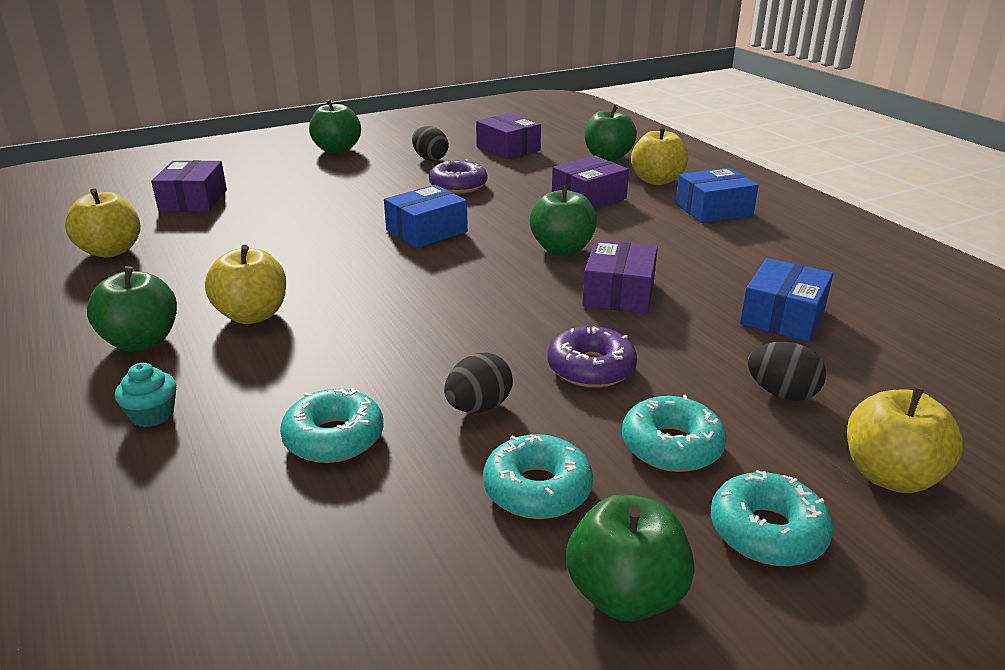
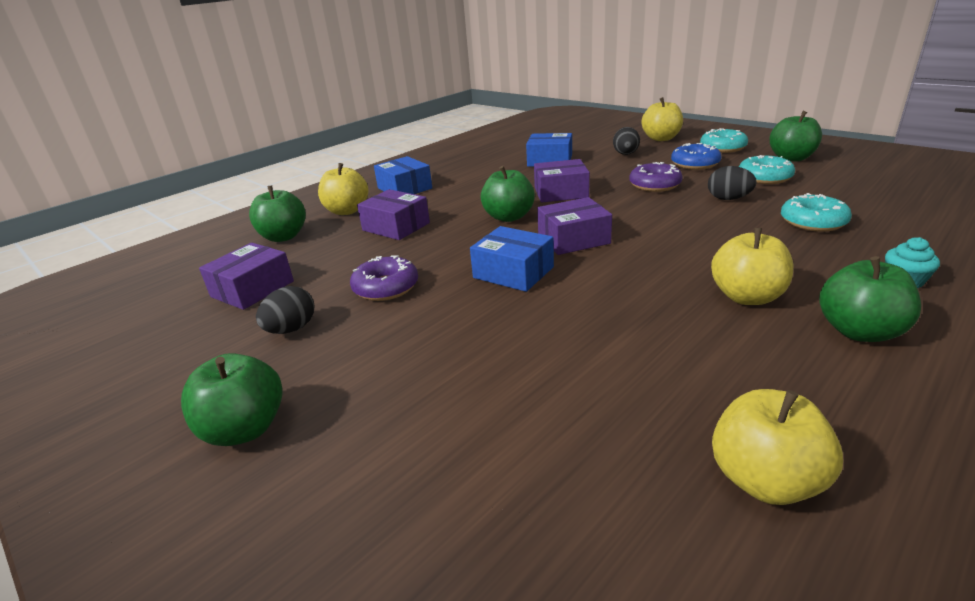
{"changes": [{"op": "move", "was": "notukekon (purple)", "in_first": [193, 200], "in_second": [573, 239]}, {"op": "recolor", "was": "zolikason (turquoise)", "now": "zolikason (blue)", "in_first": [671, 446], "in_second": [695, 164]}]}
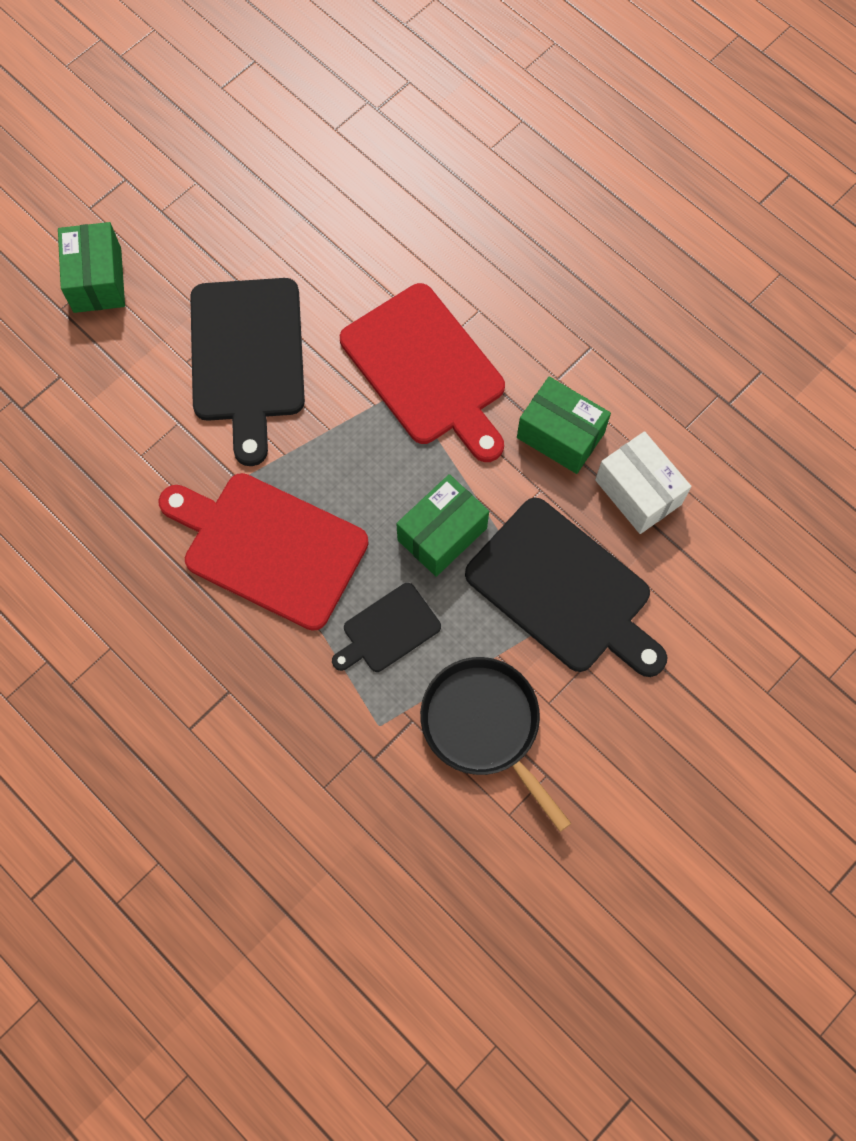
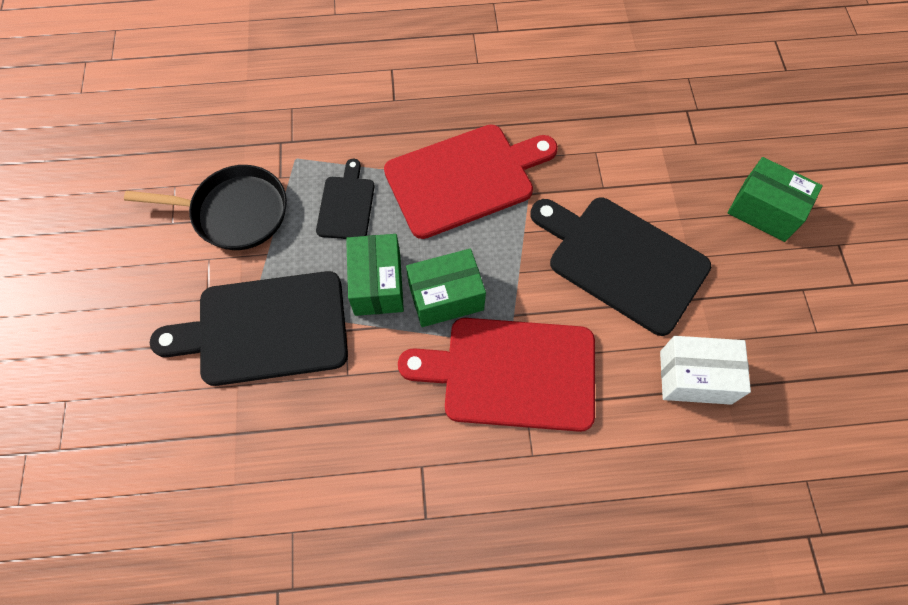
{"changes": [{"op": "move", "was": "notukekon (green)", "in_first": [560, 435], "in_second": [446, 297]}, {"op": "move", "was": "notukekon (white)", "in_first": [638, 492], "in_second": [695, 377]}]}
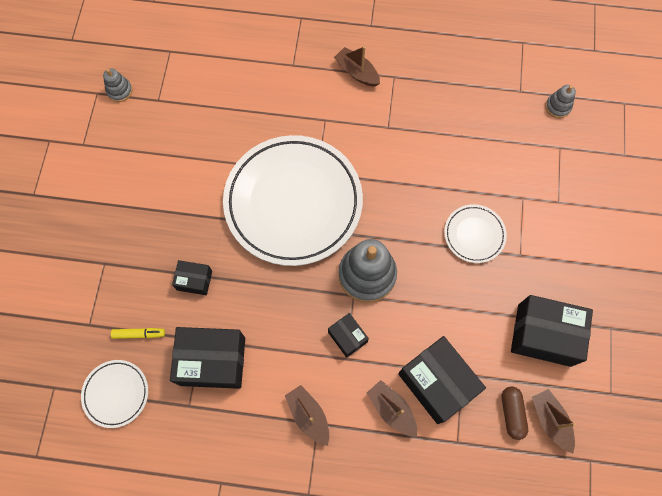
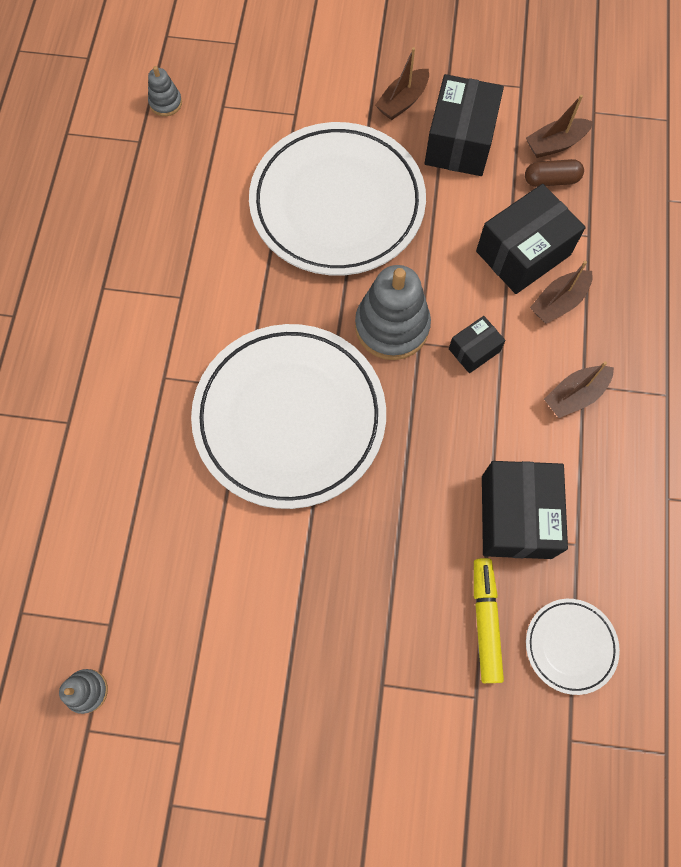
{"changes": [{"op": "resize", "was": "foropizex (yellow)", "in_first": [139, 334], "in_second": [485, 621], "ratio": 1.62}, {"op": "delete", "was": "notukekon (black)", "in_first": [194, 280]}, {"op": "move", "was": "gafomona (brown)", "in_first": [357, 72], "in_second": [402, 101]}, {"op": "resize", "was": "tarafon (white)", "in_first": [474, 235], "in_second": [337, 204], "ratio": 2.27}]}
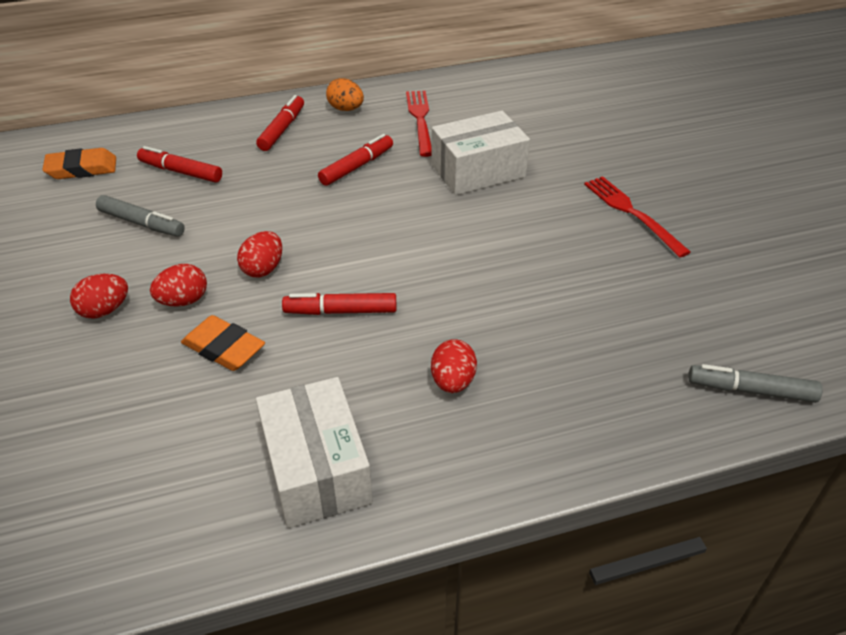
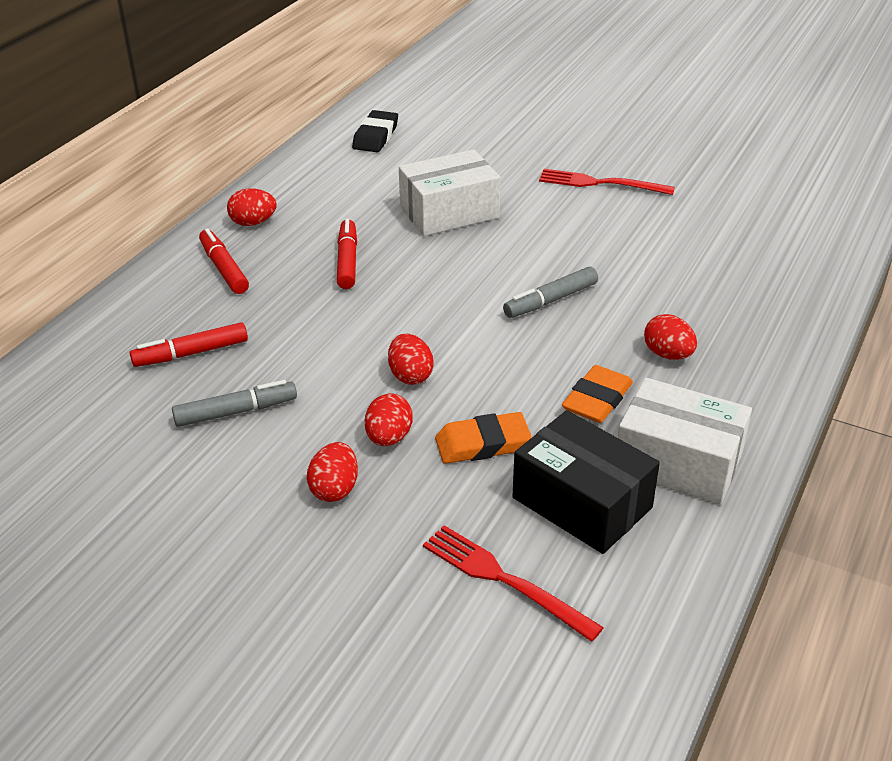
{"changes": [{"op": "move", "was": "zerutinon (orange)", "in_first": [82, 168], "in_second": [597, 400]}, {"op": "delete", "was": "foropizex (red)", "in_first": [340, 311]}, {"op": "recolor", "was": "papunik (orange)", "now": "papunik (red)", "in_first": [346, 109], "in_second": [253, 223]}, {"op": "move", "was": "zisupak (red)", "in_first": [420, 120], "in_second": [504, 580]}, {"op": "rotate", "was": "notukekon (white)", "in_first": [478, 171], "in_second": [449, 212], "clockwise": 45}, {"op": "move", "was": "foropizex (grey)", "in_first": [750, 390], "in_second": [550, 300]}, {"op": "insert", "now": "zerutinon (black)", "in_second": [375, 136]}, {"op": "insert", "now": "notukekon (black)", "in_second": [582, 503]}]}
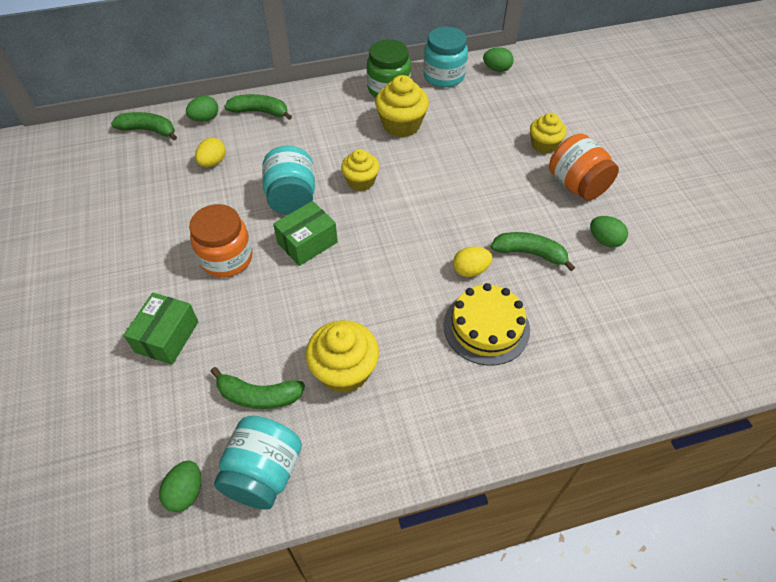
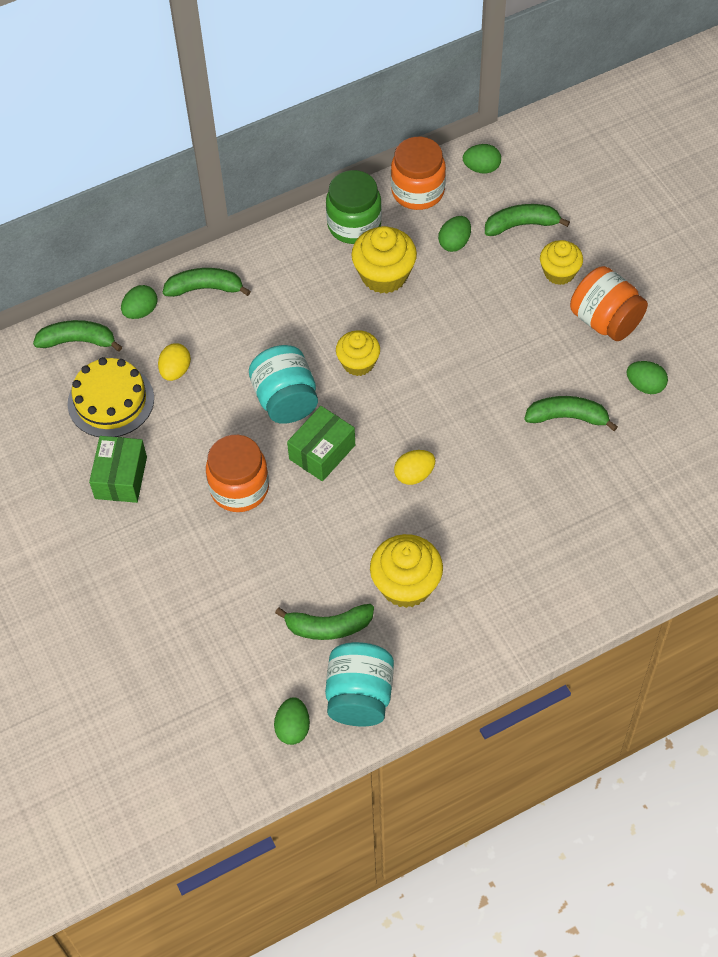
{"changes": [{"op": "move", "was": "notukekon (green)", "in_first": [167, 337], "in_second": [121, 477]}, {"op": "recolor", "was": "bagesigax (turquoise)", "now": "bagesigax (orange)", "in_first": [444, 76], "in_second": [418, 191]}, {"op": "move", "was": "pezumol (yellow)", "in_first": [486, 327], "in_second": [111, 401]}, {"op": "move", "was": "papunik (yellow)", "in_first": [470, 270], "in_second": [414, 475]}, {"op": "insert", "now": "papunik (green)", "in_second": [454, 243]}, {"op": "insert", "now": "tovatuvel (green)", "in_second": [521, 225]}]}
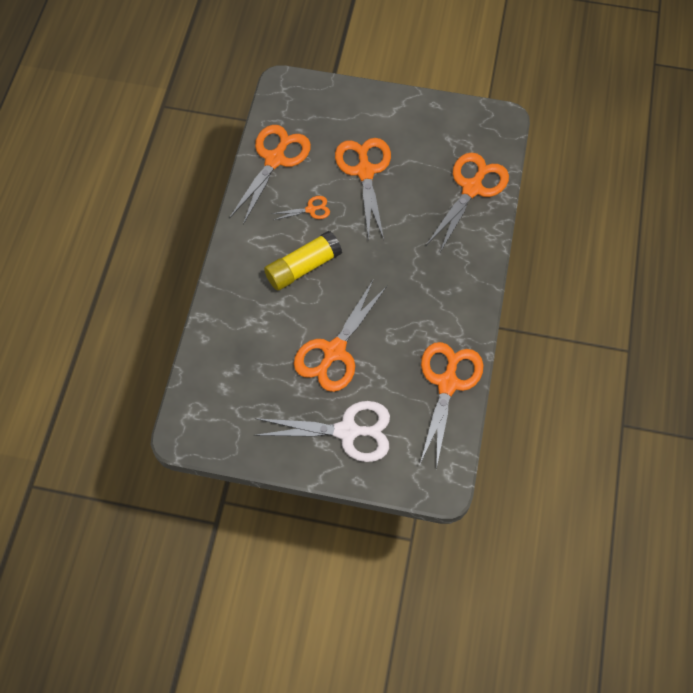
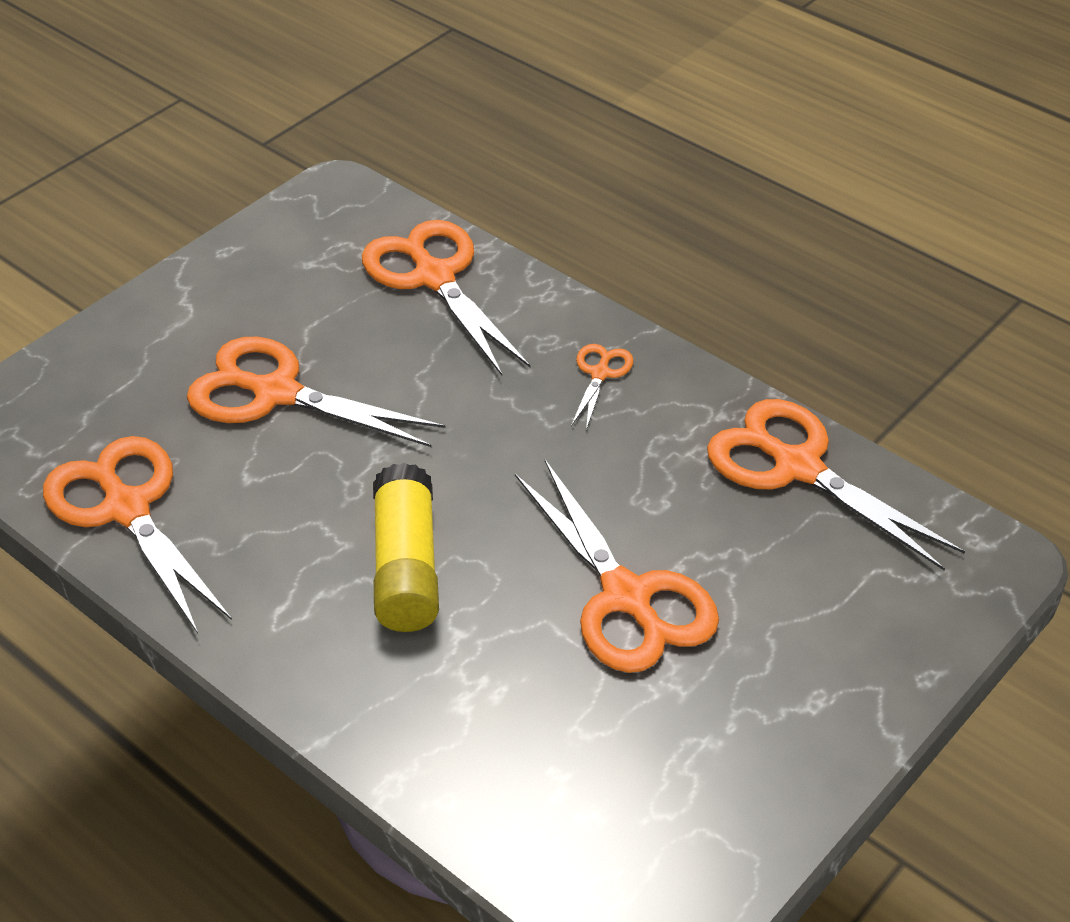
{"changes": [{"op": "delete", "was": "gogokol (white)", "in_first": [347, 431]}, {"op": "move", "was": "gogokol (orange)", "in_first": [311, 209], "in_second": [600, 374]}]}
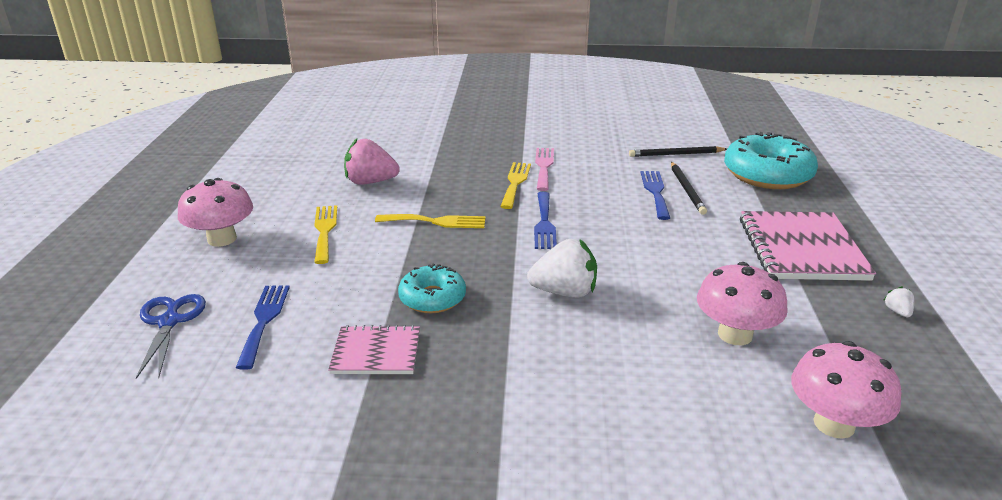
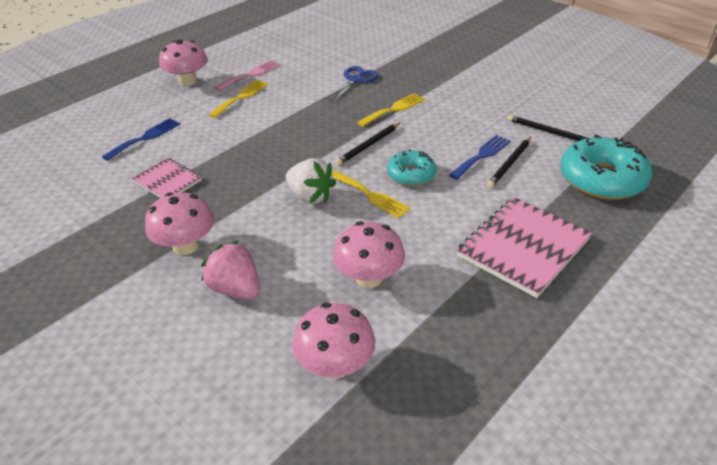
{"changes": [{"op": "move", "was": "gogokol (blue)", "in_first": [169, 322], "in_second": [355, 80]}, {"op": "move", "was": "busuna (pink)", "in_first": [370, 182], "in_second": [235, 289]}, {"op": "move", "was": "zisupak (yellow)", "in_first": [436, 222], "in_second": [370, 195]}, {"op": "move", "was": "zolikason (turquoise)", "in_first": [432, 298], "in_second": [411, 175]}, {"op": "replace", "was": "zisupak (blue)", "now": "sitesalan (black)", "in_first": [544, 223], "in_second": [368, 145]}, {"op": "move", "was": "zisupak (pink)", "in_first": [544, 166], "in_second": [250, 75]}, {"op": "delete", "was": "busuna (white)", "in_first": [897, 312]}, {"op": "insert", "now": "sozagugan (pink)", "in_second": [186, 246]}]}
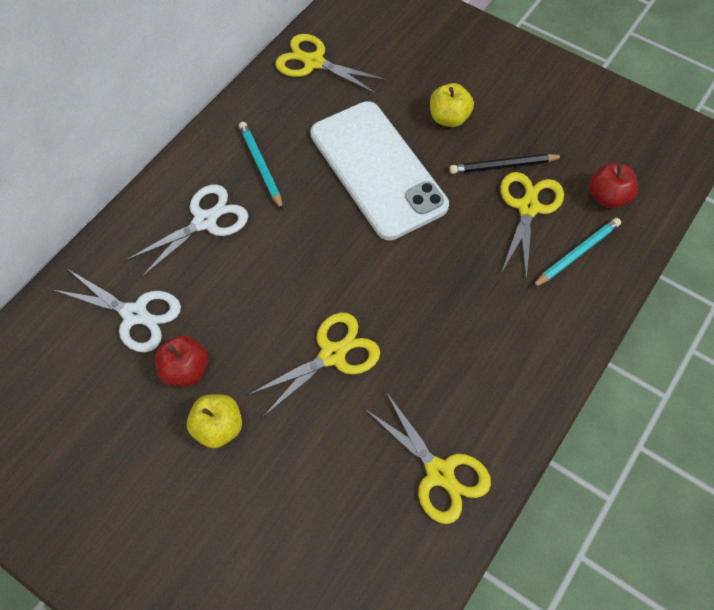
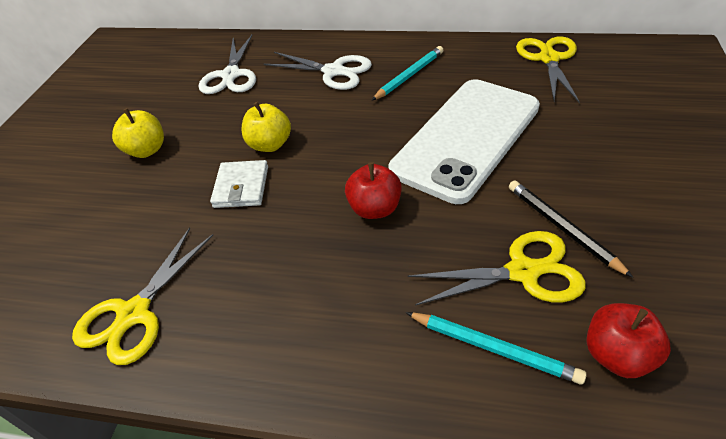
{"changes": [{"op": "move", "was": "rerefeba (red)", "in_first": [185, 370], "in_second": [375, 209]}, {"op": "replace", "was": "gogokol (yellow)", "now": "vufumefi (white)", "in_first": [333, 355], "in_second": [241, 187]}, {"op": "move", "was": "rerefeba (yellow)", "in_first": [449, 118], "in_second": [270, 145]}]}
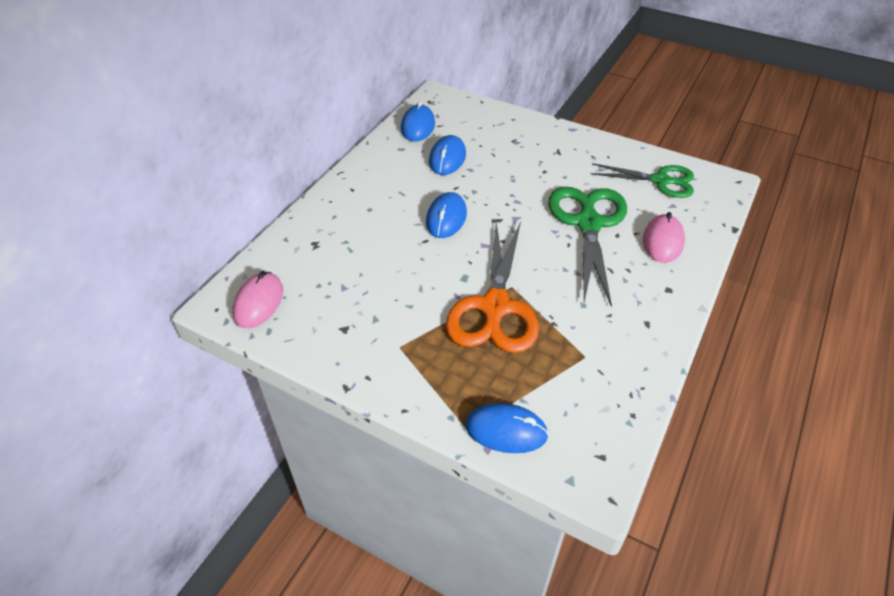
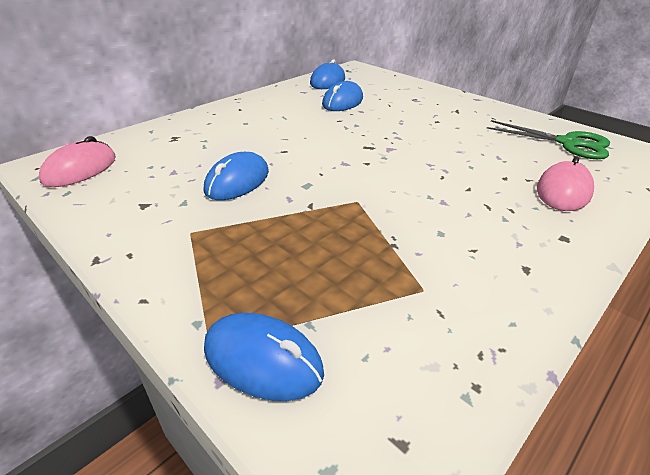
{"changes": [{"op": "move", "was": "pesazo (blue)", "in_first": [446, 218], "in_second": [237, 181]}, {"op": "delete", "was": "gogokol (orange)", "in_first": [495, 307]}, {"op": "delete", "was": "gogokol (green)", "in_first": [588, 224]}]}
